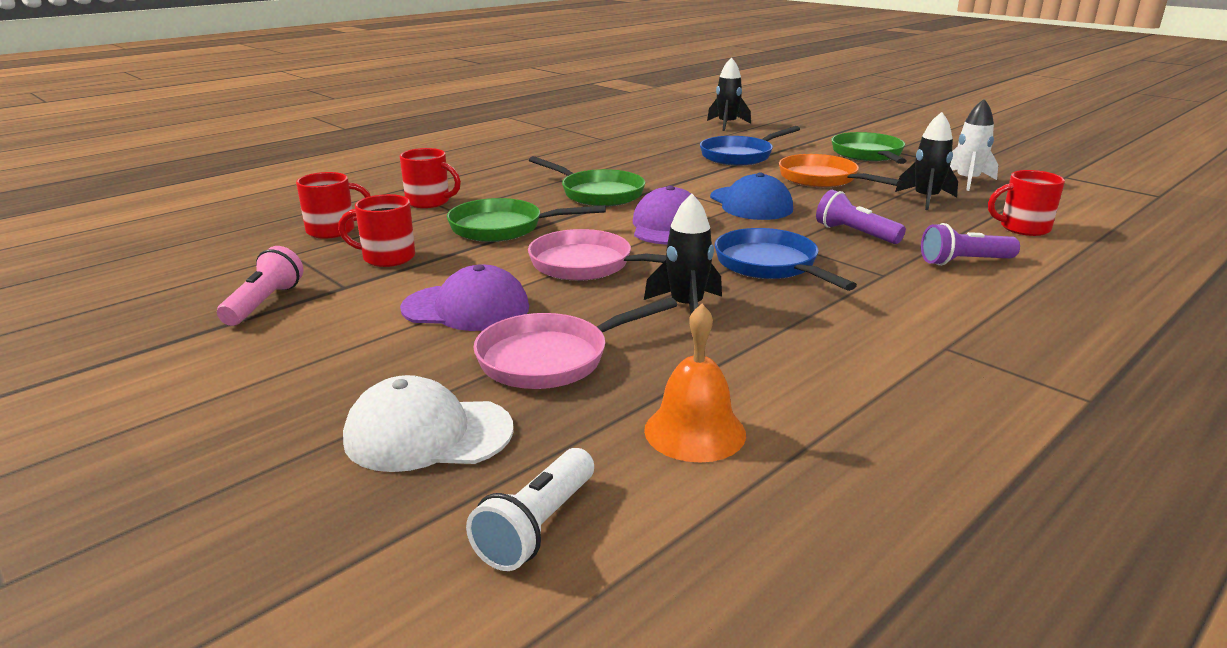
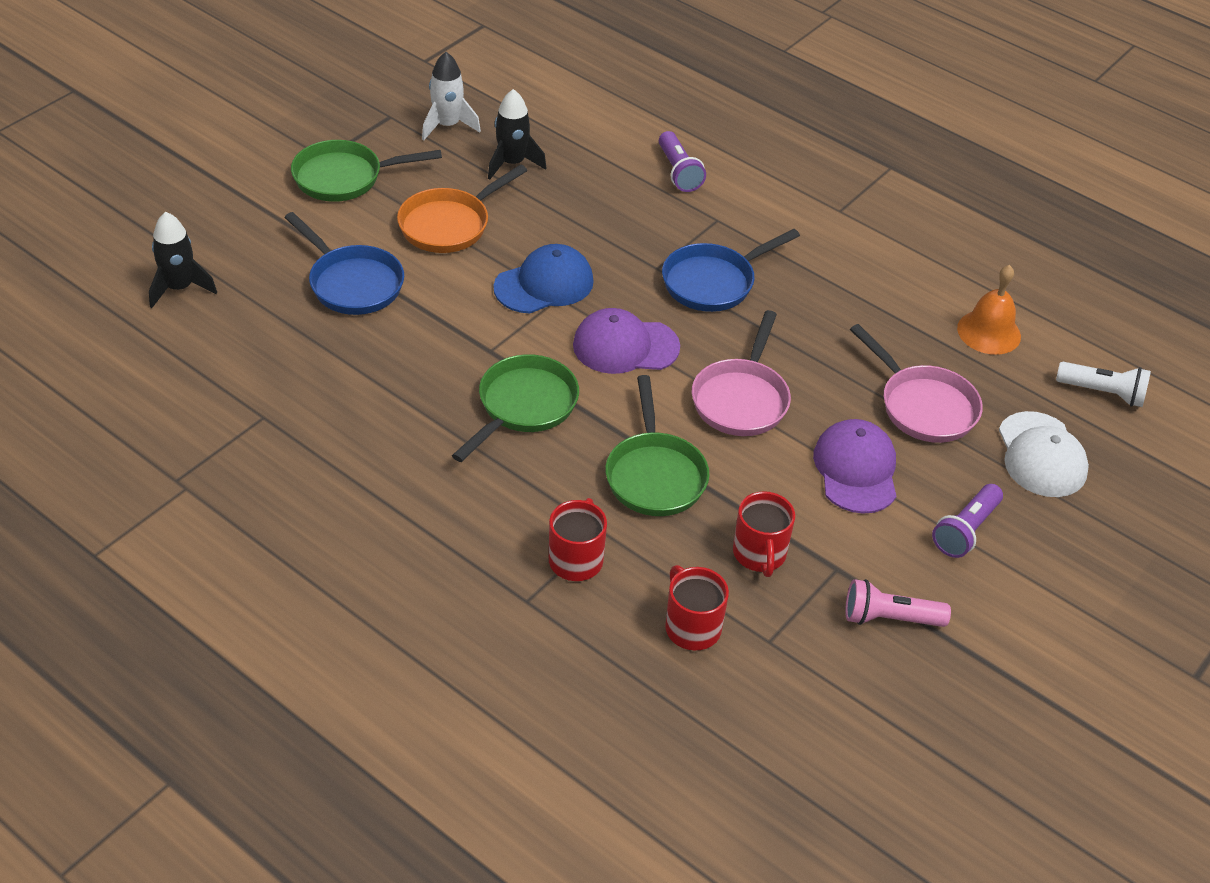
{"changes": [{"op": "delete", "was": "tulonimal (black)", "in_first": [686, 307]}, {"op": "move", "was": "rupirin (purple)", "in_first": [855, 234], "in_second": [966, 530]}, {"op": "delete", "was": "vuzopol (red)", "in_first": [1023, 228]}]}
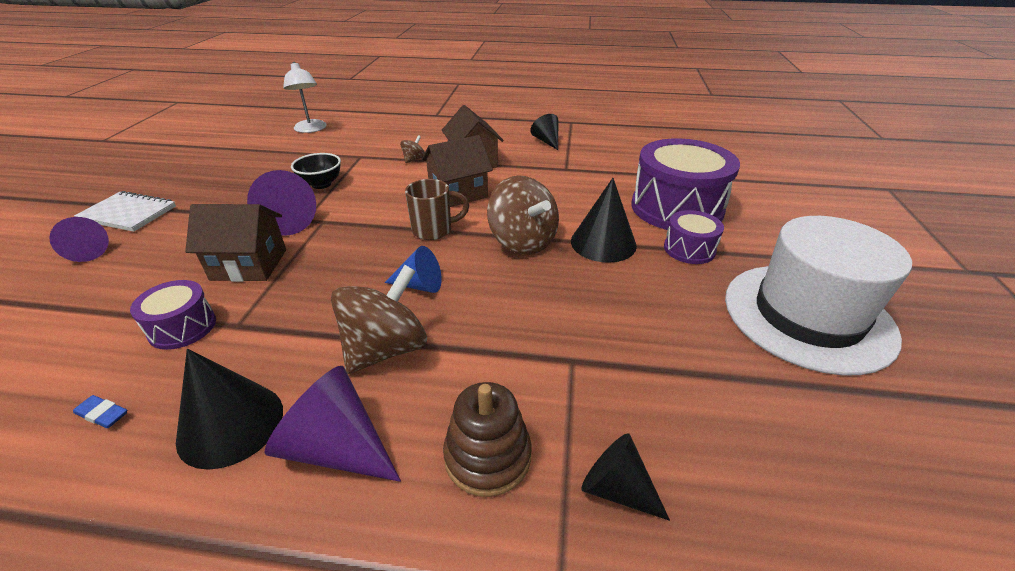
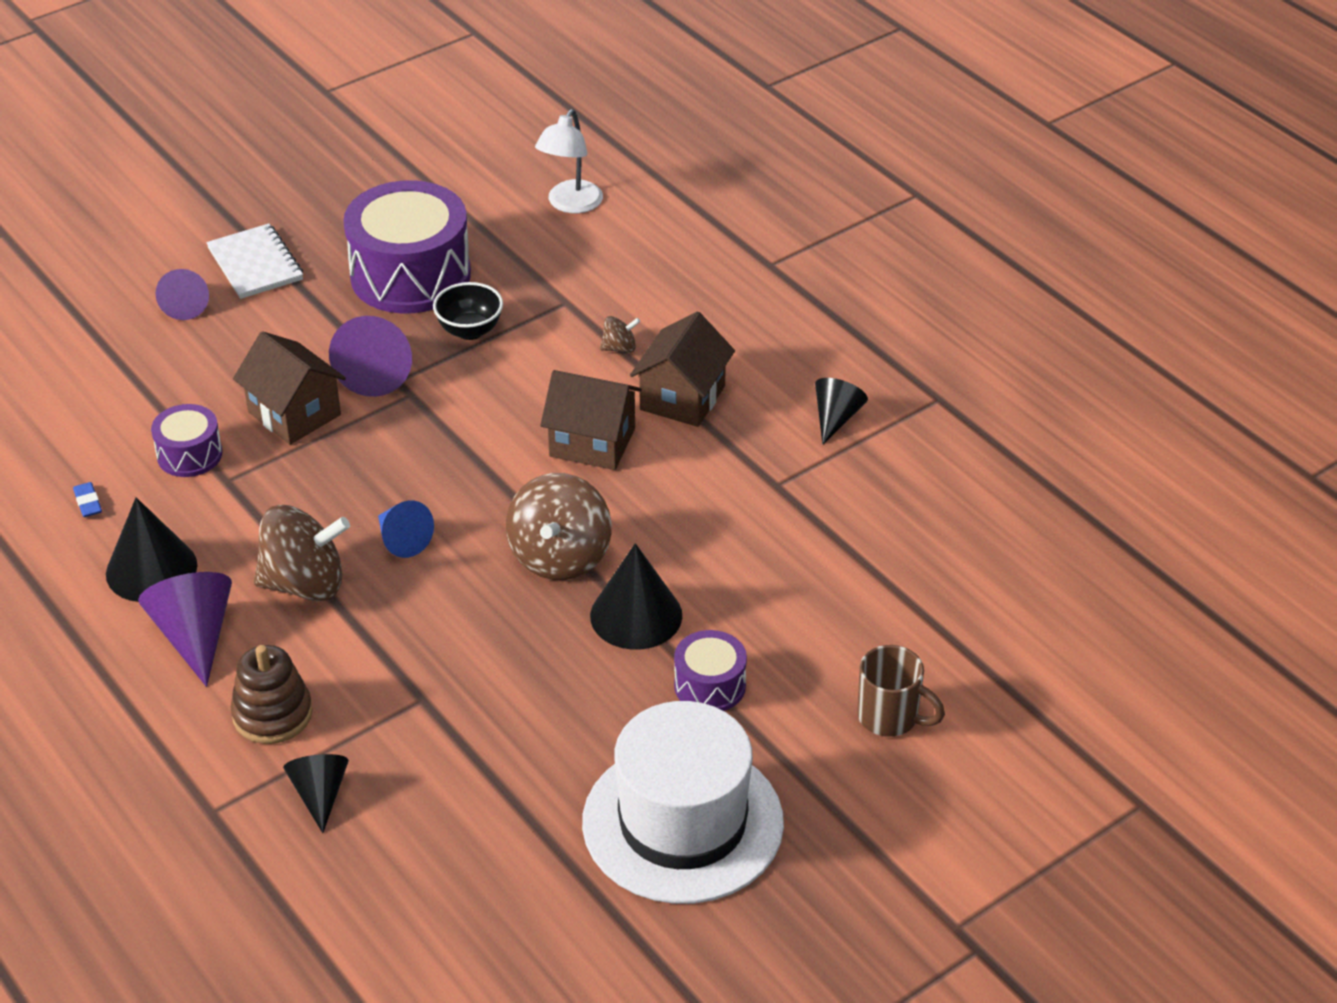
{"changes": [{"op": "move", "was": "vuzopol (brown)", "in_first": [434, 230], "in_second": [890, 717]}, {"op": "move", "was": "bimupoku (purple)", "in_first": [676, 208], "in_second": [410, 275]}]}
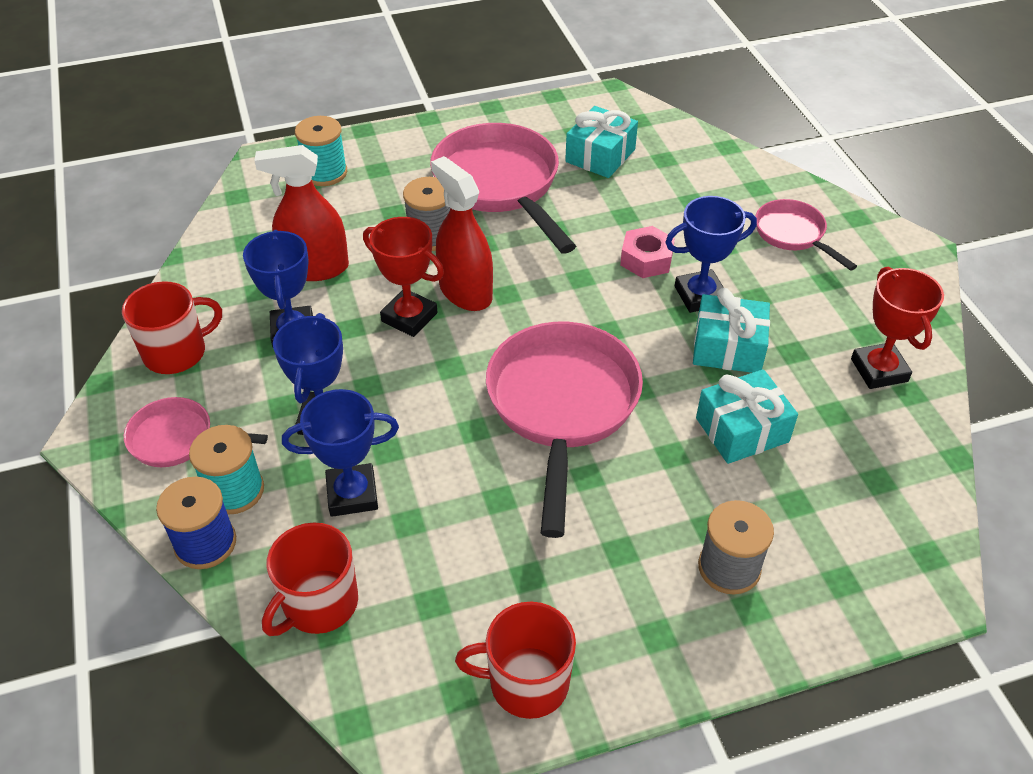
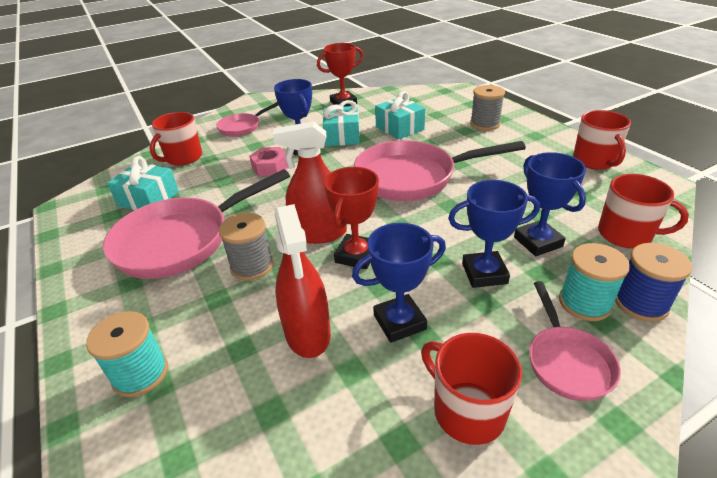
{"changes": [{"op": "rotate", "was": "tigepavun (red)", "in_first": [465, 292], "in_second": [319, 233], "clockwise": 45}, {"op": "insert", "now": "vuzopol (red)", "in_second": [183, 158]}]}
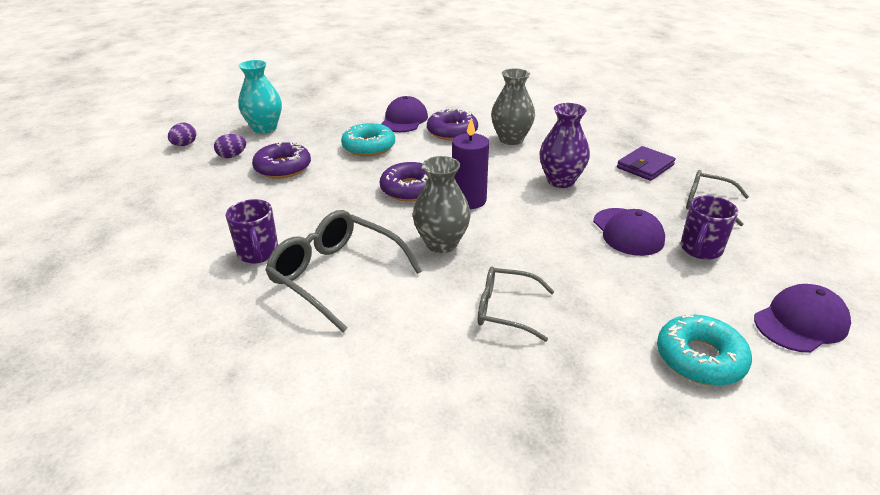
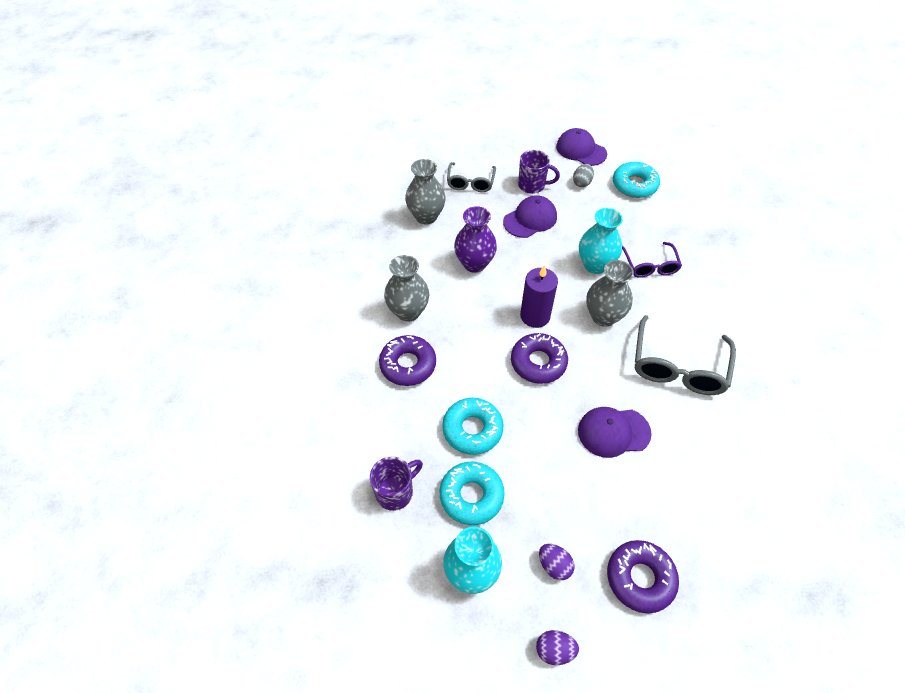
{"changes": [{"op": "move", "was": "vuzopol (purple)", "in_first": [258, 253], "in_second": [395, 492]}, {"op": "move", "was": "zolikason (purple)", "in_first": [283, 167], "in_second": [640, 578]}, {"op": "move", "was": "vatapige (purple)", "in_first": [404, 120], "in_second": [613, 432]}, {"op": "recolor", "was": "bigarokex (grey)", "now": "bigarokex (purple)", "in_first": [505, 310], "in_second": [650, 266]}, {"op": "replace", "was": "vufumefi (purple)", "now": "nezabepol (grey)", "in_first": [645, 166], "in_second": [426, 216]}, {"op": "insert", "now": "zolikason (turquoise)", "in_second": [471, 496]}, {"op": "insert", "now": "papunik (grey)", "in_second": [582, 183]}, {"op": "insert", "now": "nezabepol (turquoise)", "in_second": [595, 265]}]}
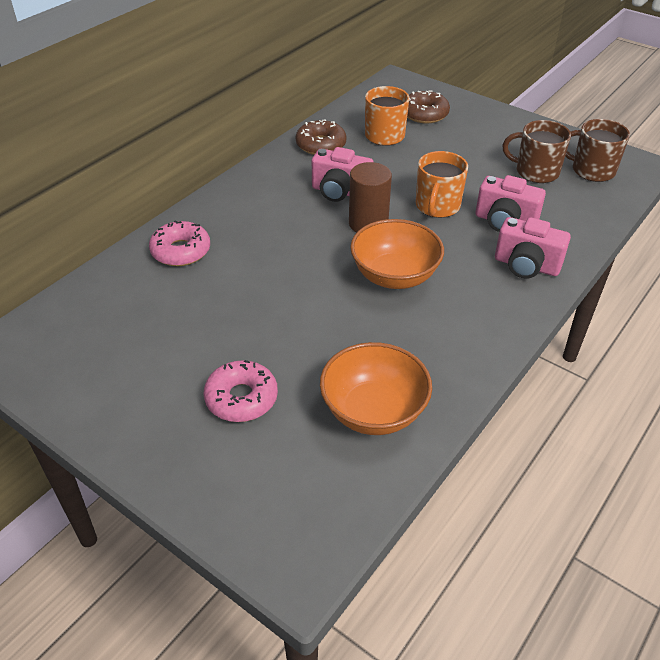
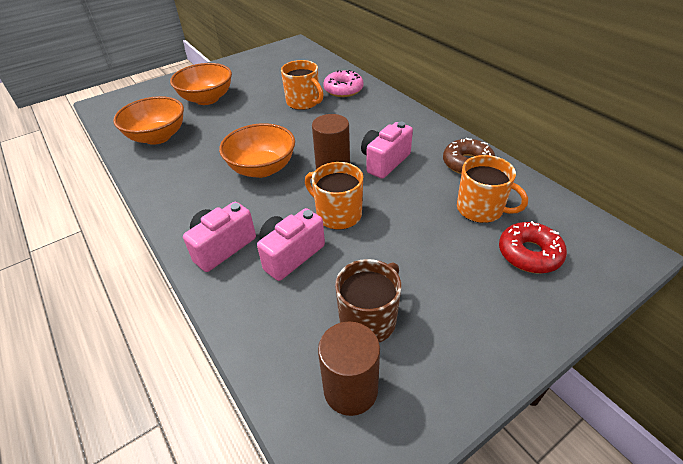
{"changes": [{"op": "replace", "was": "zolikason (pink)", "now": "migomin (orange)", "in_first": [241, 398], "in_second": [207, 99]}, {"op": "recolor", "was": "zolikason (brown)", "now": "zolikason (red)", "in_first": [424, 114], "in_second": [529, 254]}, {"op": "replace", "was": "vuzopol (brown)", "now": "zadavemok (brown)", "in_first": [592, 170], "in_second": [350, 389]}, {"op": "insert", "now": "vuzopol (orange)", "in_second": [303, 102]}]}
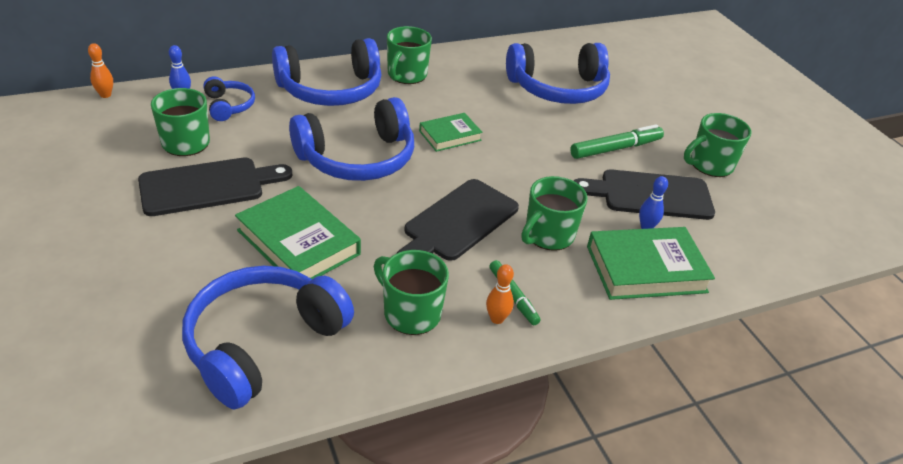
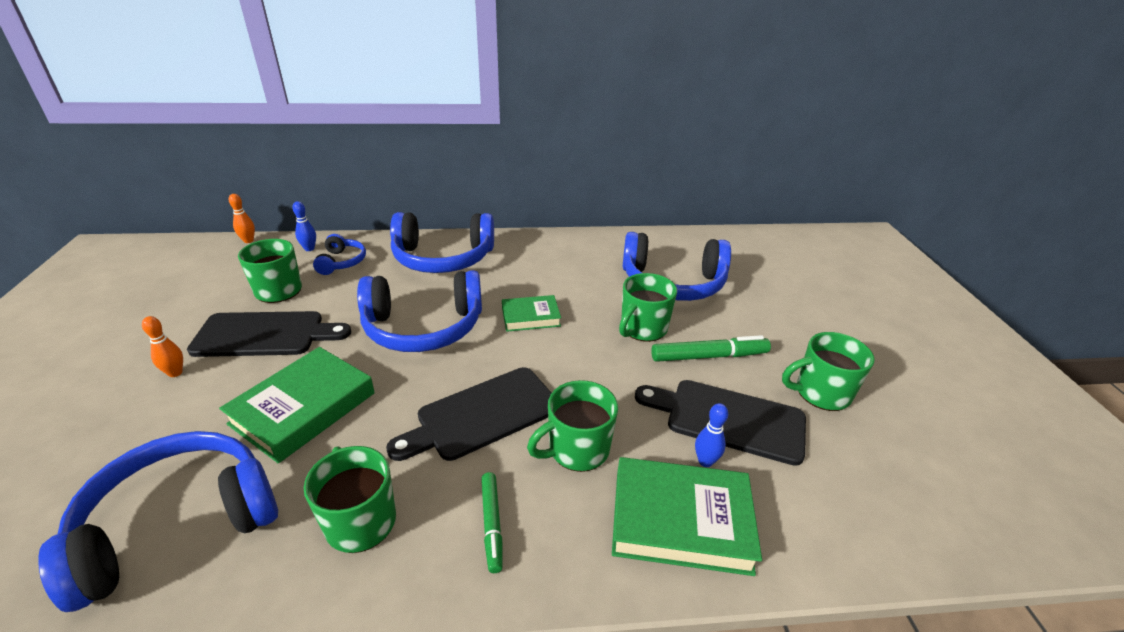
{"changes": [{"op": "rotate", "was": "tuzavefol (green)", "in_first": [298, 242], "in_second": [303, 408], "clockwise": 60}, {"op": "move", "was": "vuzopol (green)", "in_first": [406, 75], "in_second": [642, 329]}, {"op": "move", "was": "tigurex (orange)", "in_first": [497, 319], "in_second": [175, 373]}]}
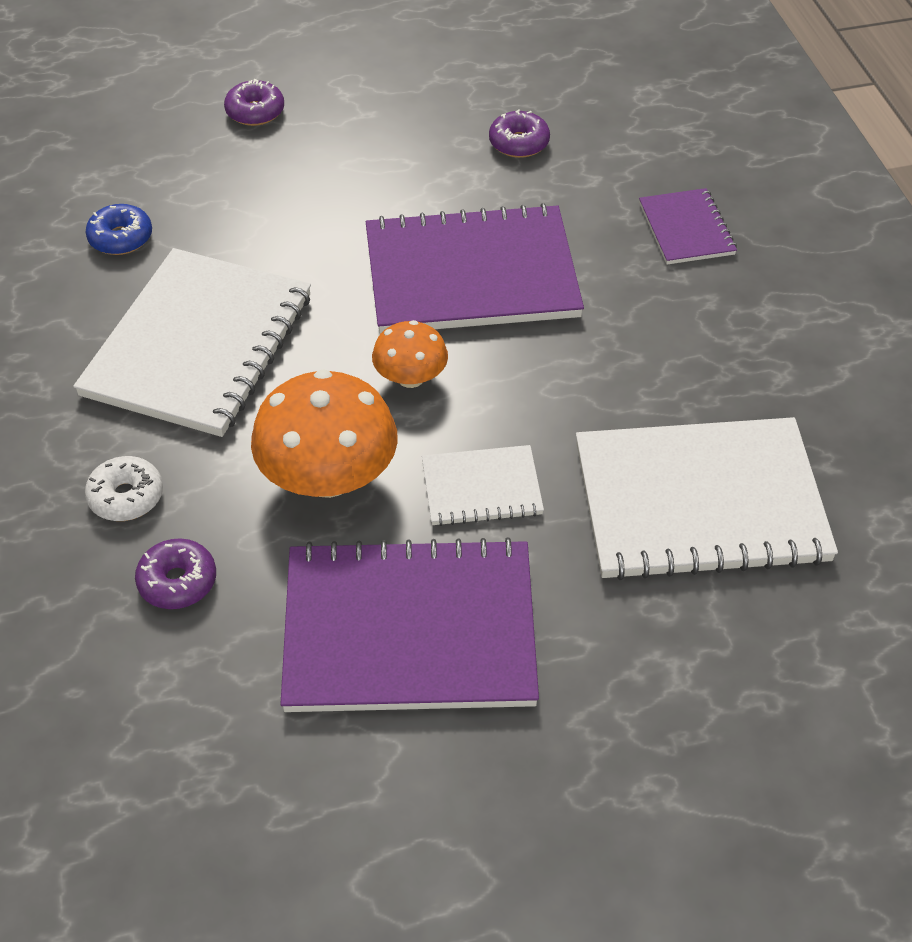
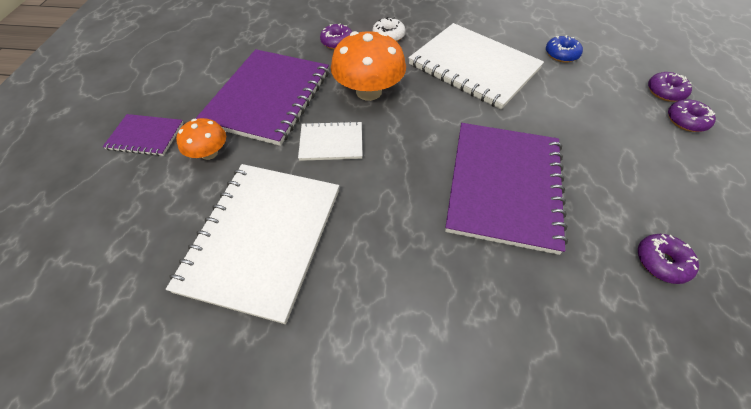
{"changes": [{"op": "move", "was": "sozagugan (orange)", "in_first": [410, 377], "in_second": [209, 153]}, {"op": "rotate", "was": "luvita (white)", "in_first": [481, 488], "in_second": [331, 142], "clockwise": 75}, {"op": "move", "was": "luvita (purple)", "in_first": [686, 229], "in_second": [146, 136]}, {"op": "insert", "now": "zolikason (purple)", "in_second": [665, 92]}]}
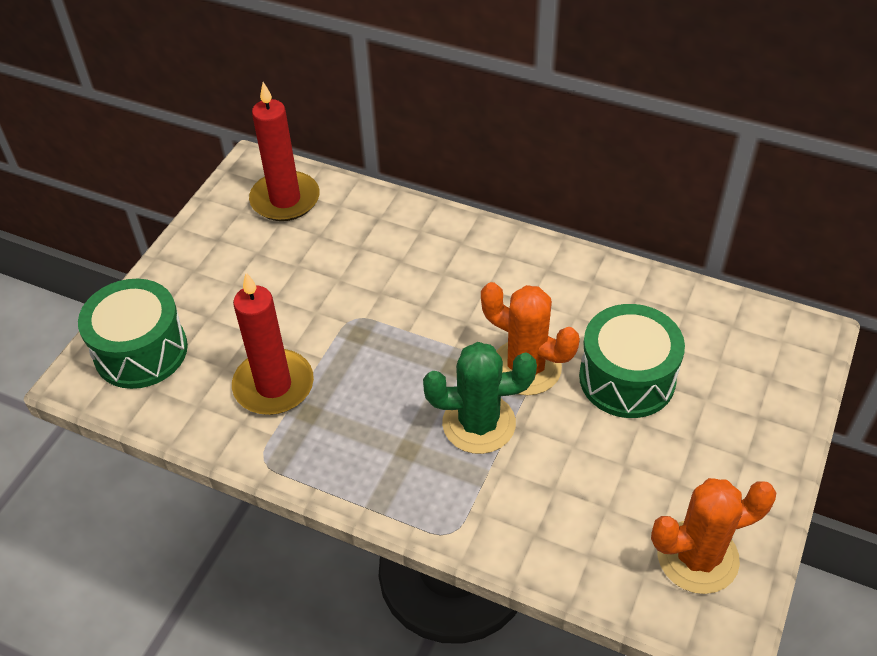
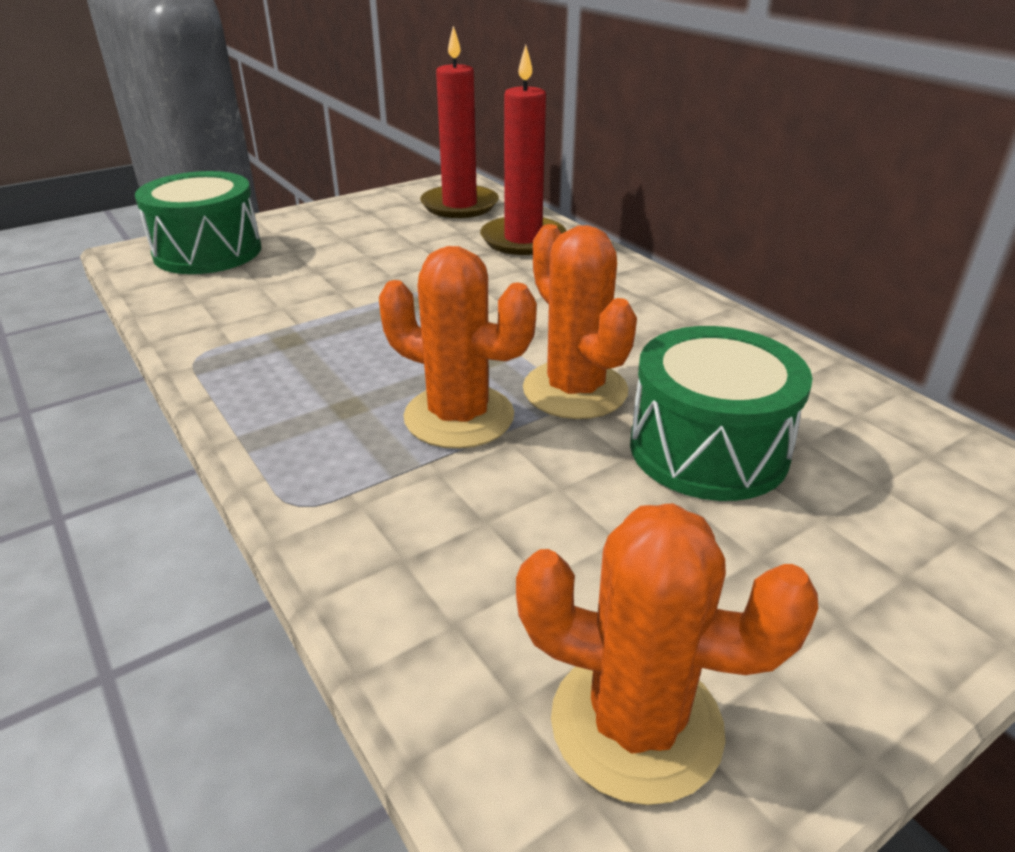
{"changes": [{"op": "move", "was": "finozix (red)", "in_first": [273, 385], "in_second": [523, 240]}, {"op": "recolor", "was": "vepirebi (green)", "now": "vepirebi (orange)", "in_first": [479, 423], "in_second": [459, 417]}]}
